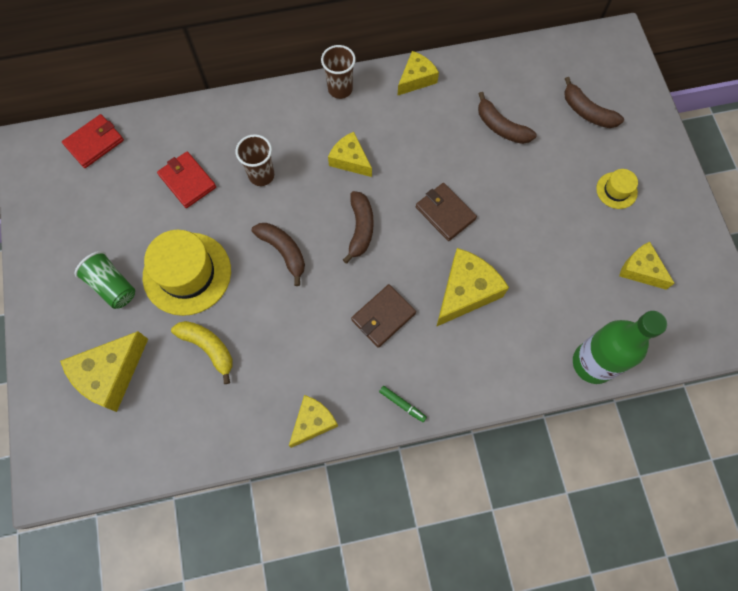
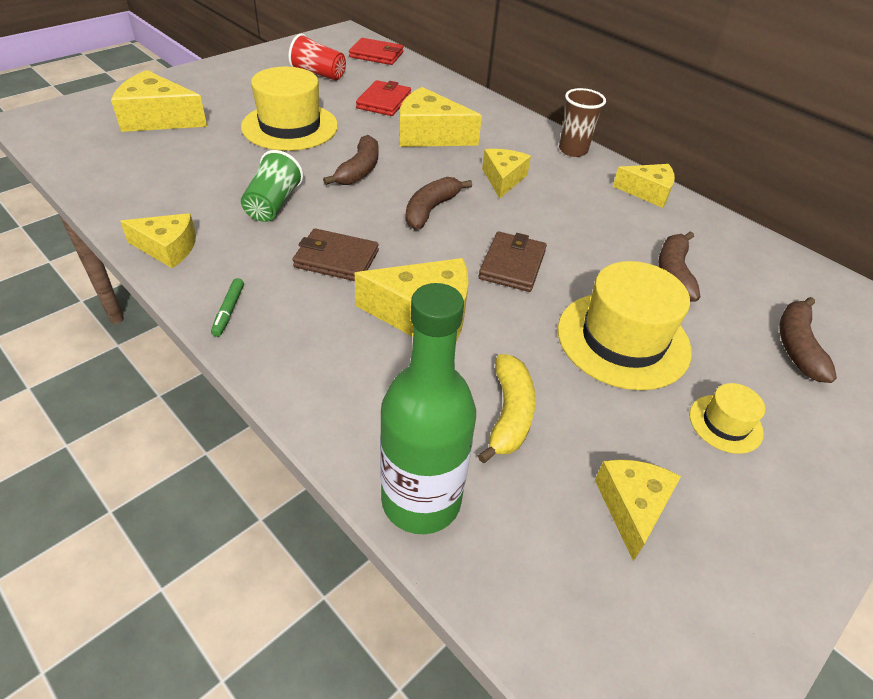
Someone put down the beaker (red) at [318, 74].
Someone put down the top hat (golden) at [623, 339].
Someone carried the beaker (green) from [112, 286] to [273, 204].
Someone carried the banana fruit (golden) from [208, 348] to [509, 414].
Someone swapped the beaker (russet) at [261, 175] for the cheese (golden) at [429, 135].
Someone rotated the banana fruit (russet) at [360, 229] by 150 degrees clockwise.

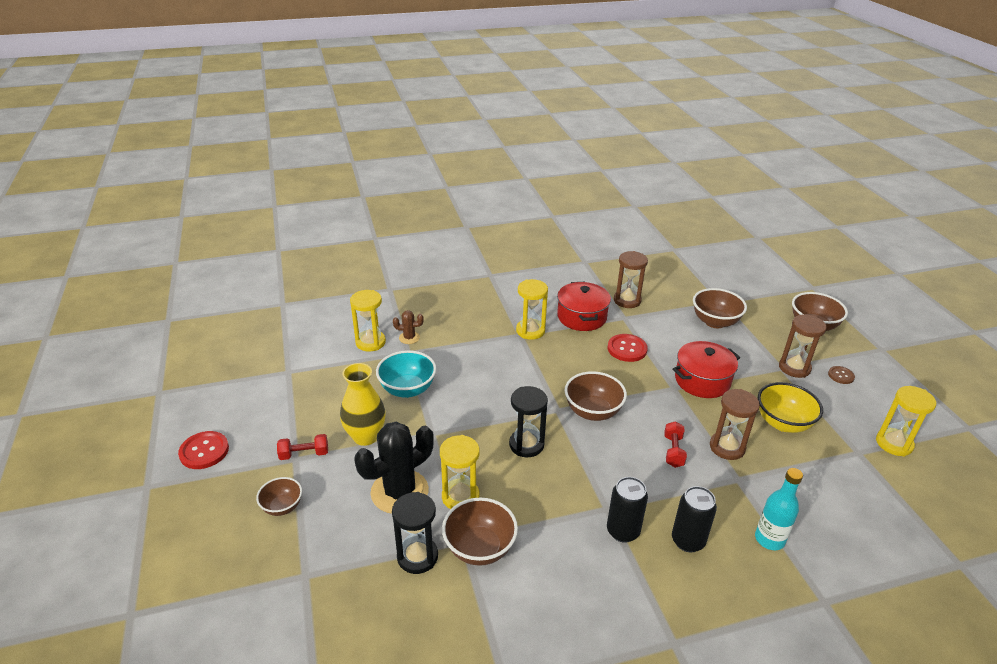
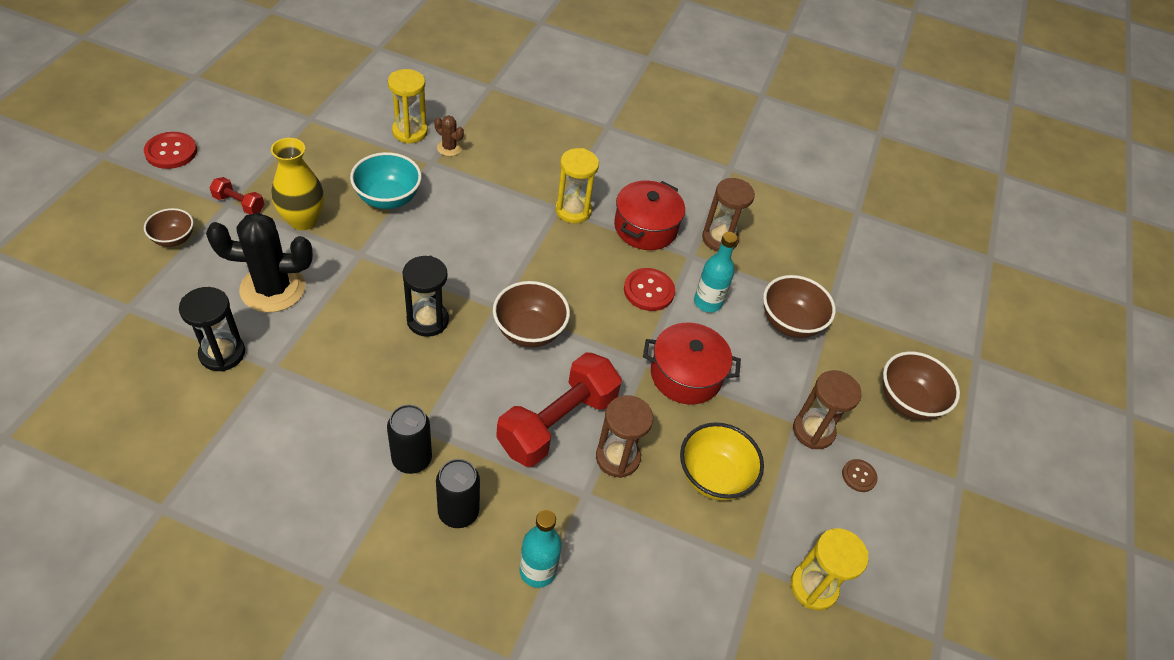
Someone took away the sand timer (golden) at [460, 497].
Someone took away the deep dish (russet) at [479, 548].
Someone put down the flask (teal) at [707, 302].
Someone scaled the free weight (red) at [673, 451] by 2.18.

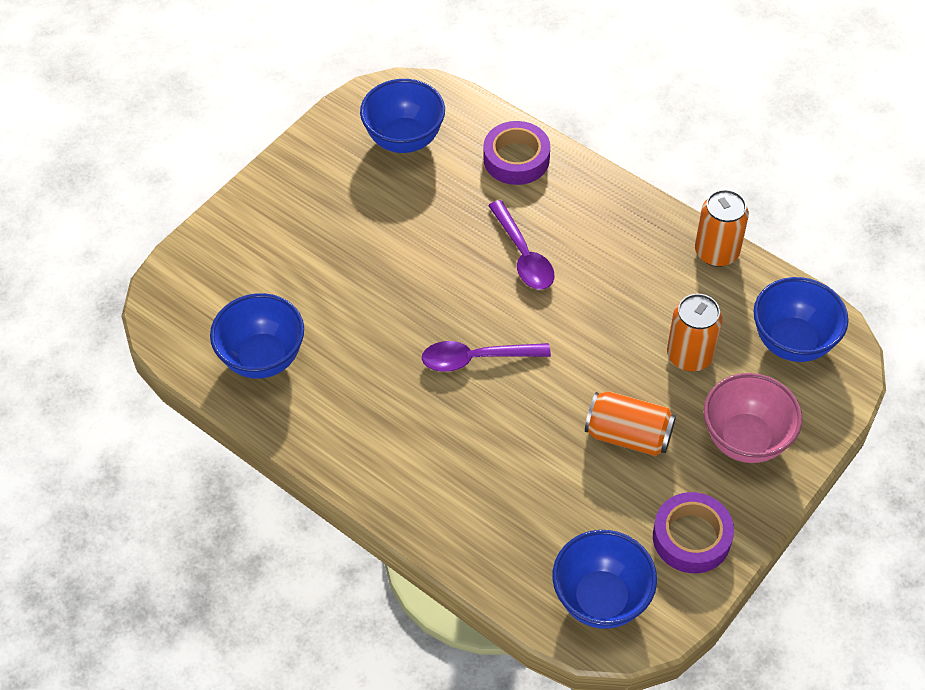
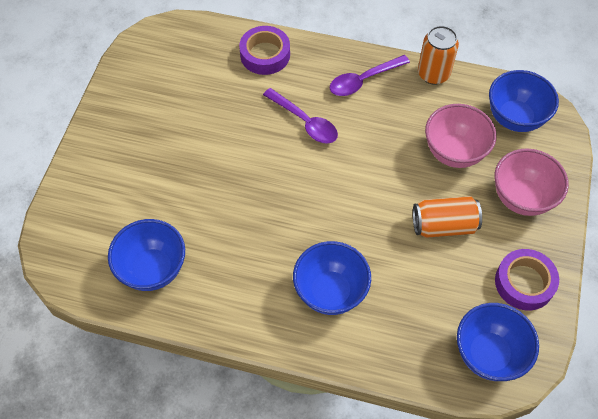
Someone carried the deep dish (cobalt) from [404, 139] to [330, 292].
Someone carried the teaspoon (violet) from [476, 359] to [363, 80].
Someone swapped the soda can (orange) at [690, 355] for the deep dish (rose-pink) at [454, 152].

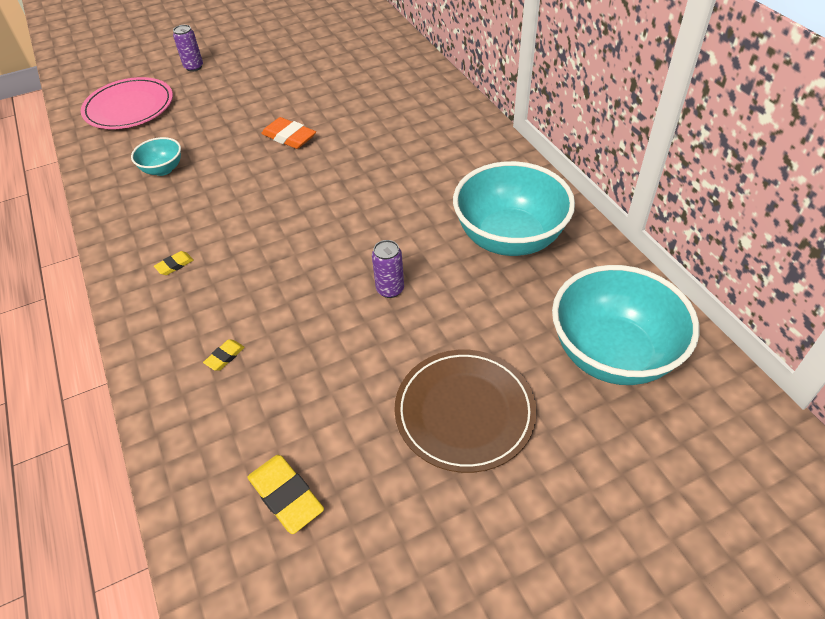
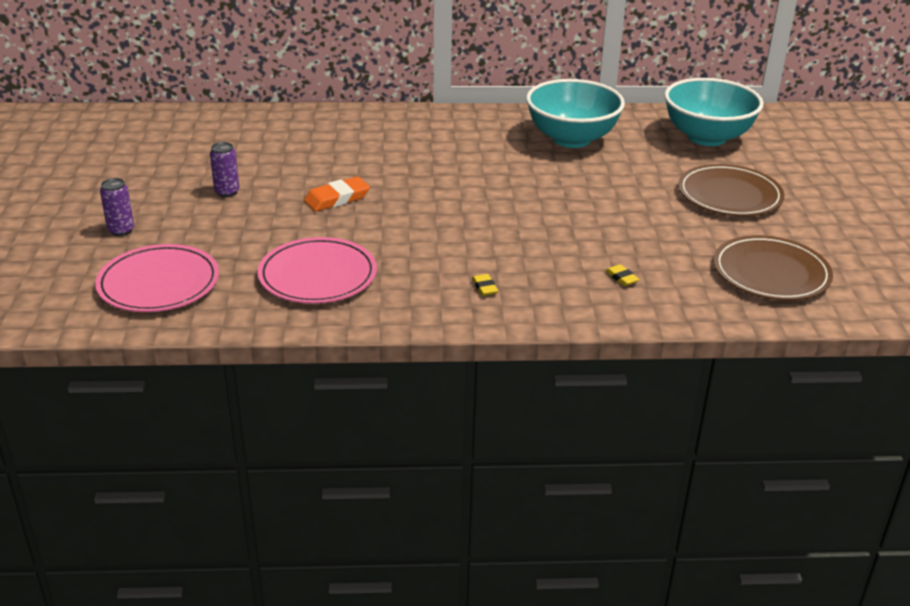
Someone carried the soda can (violet) from [390, 289] to [227, 192].
Someone swapped the deep dish (teal) at [163, 169] for the plate (rose-pink) at [317, 275].
Someone swapped the pencil eraser (golden) at [286, 496] for the plate (russet) at [771, 273].

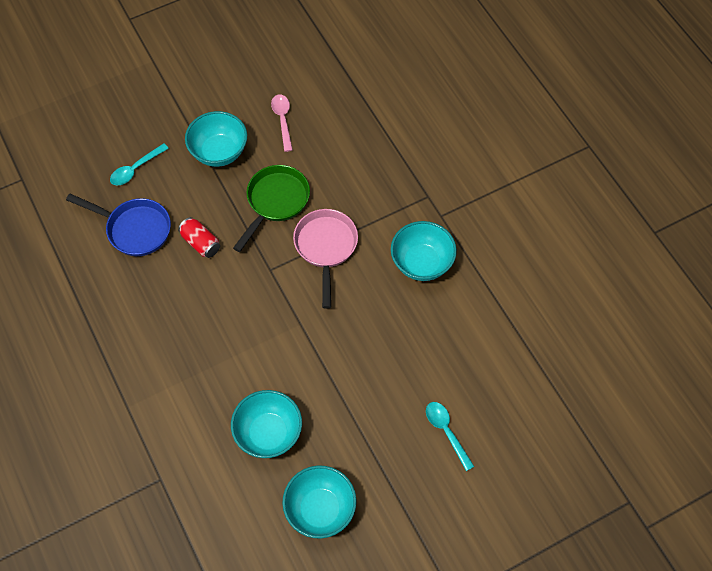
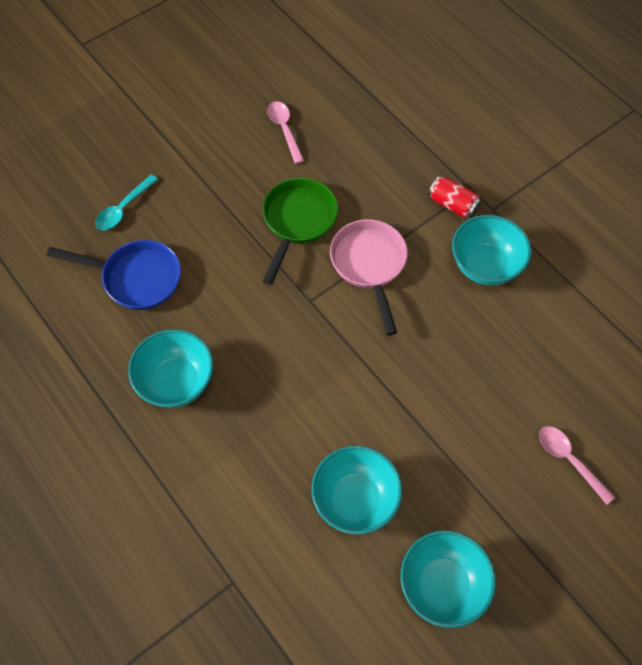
Someone carried the soda can (red) from [200, 243] to [453, 205].
Someone carried the deep dish (teal) from [219, 152] to [176, 382].
Someone repainted the teaspoon (teal) at [446, 432], which became the teaspoon (rose-pink) at [569, 460].

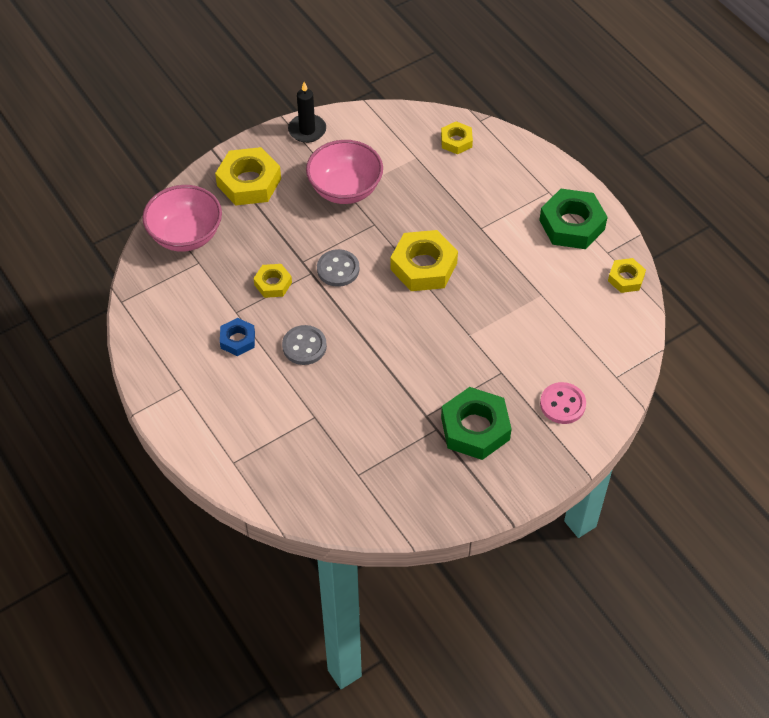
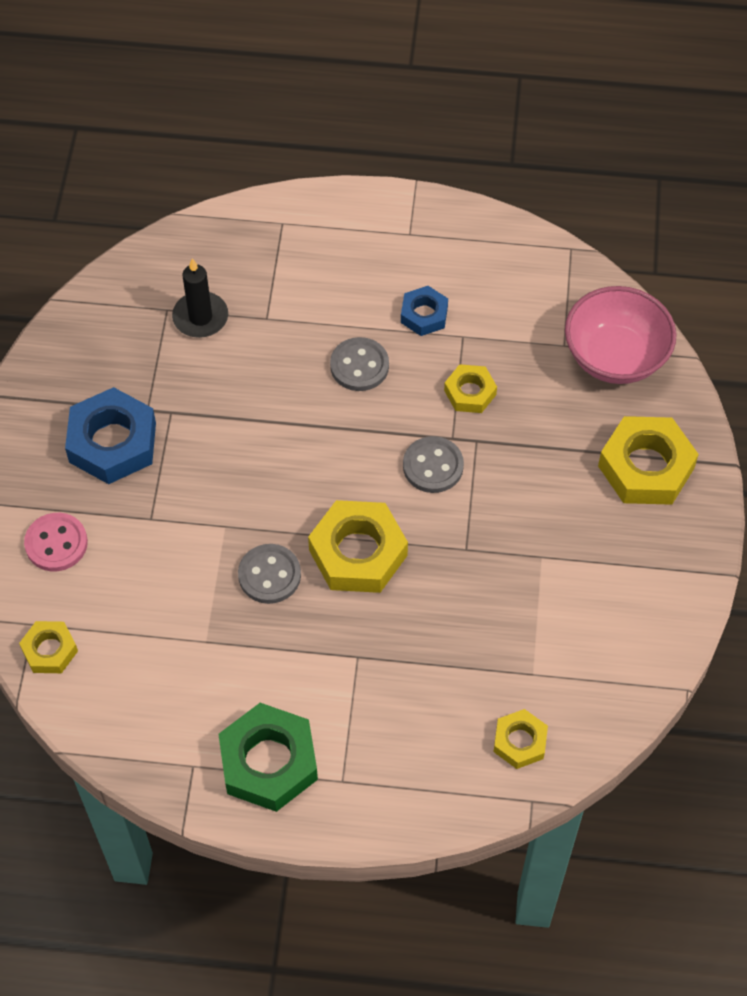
Someone took away the deep dish (rose-pink) at [345, 189].
Someone put down the sewing button (grey) at [269, 575].
Someone carried the wax candle (jet-black) from [307, 130] to [200, 317].
Someone carried the nut (golden) from [626, 278] to [49, 650].
Someone repainted the nut (green) at [475, 428], which became the nut (cobalt) at [112, 442].

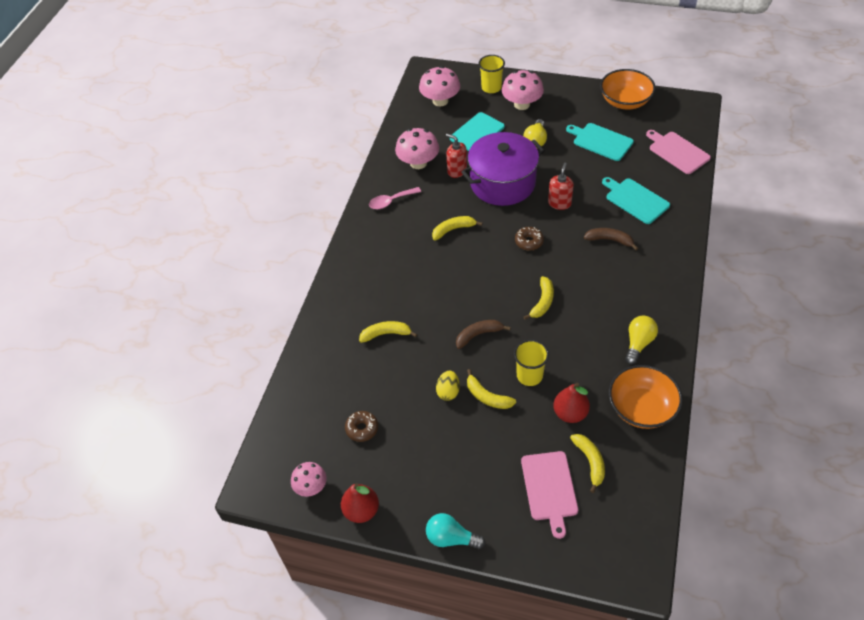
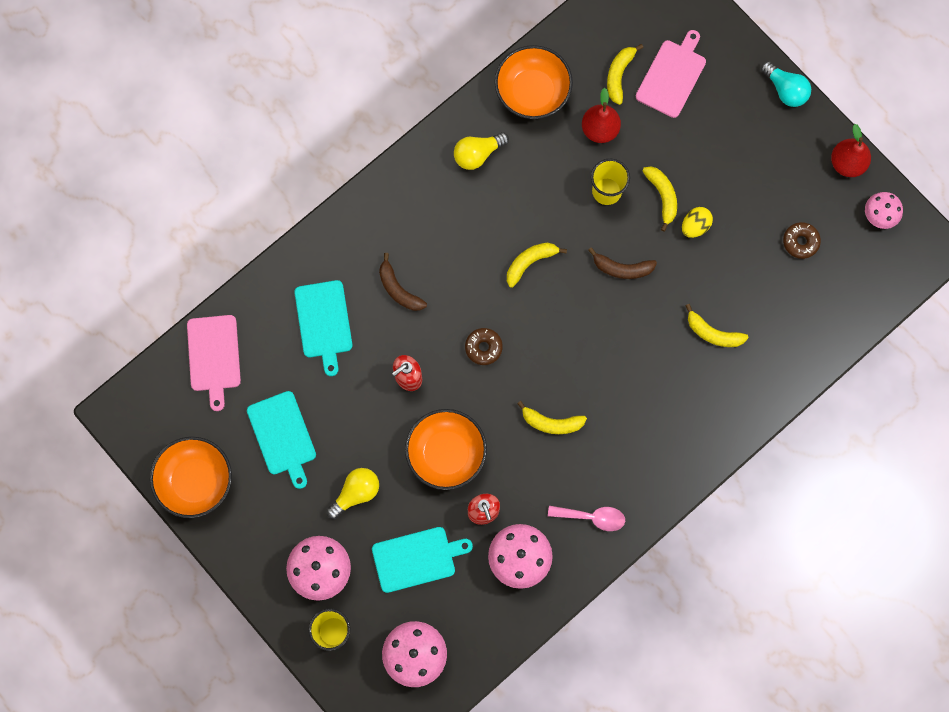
Someone swapped the pot (violet) at [502, 183] for the deep dish (orange) at [446, 453].

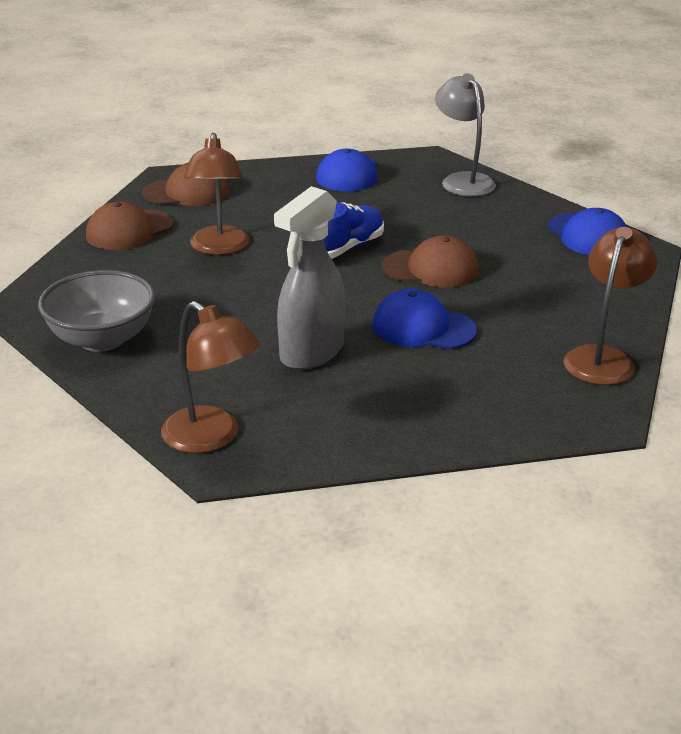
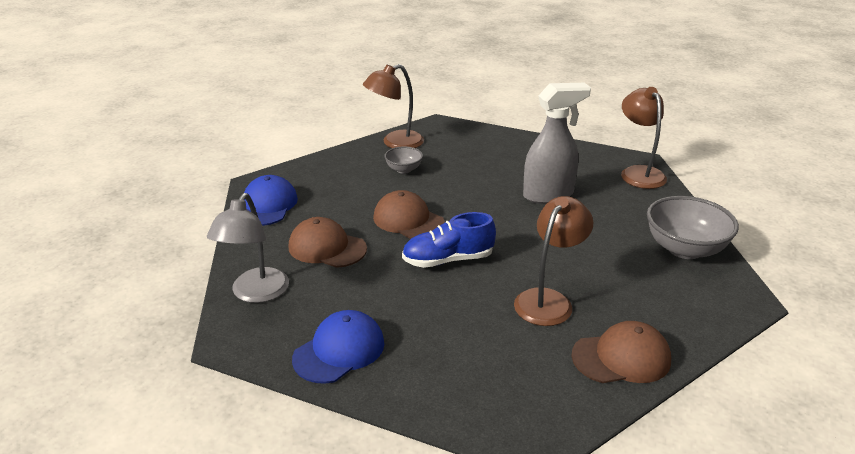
Someone took away the baseball cap (cobalt) at [423, 328].
Someone put down the deep dish (grey) at [404, 169].
Someone carried the baseball cap (russet) from [186, 192] to [327, 248].

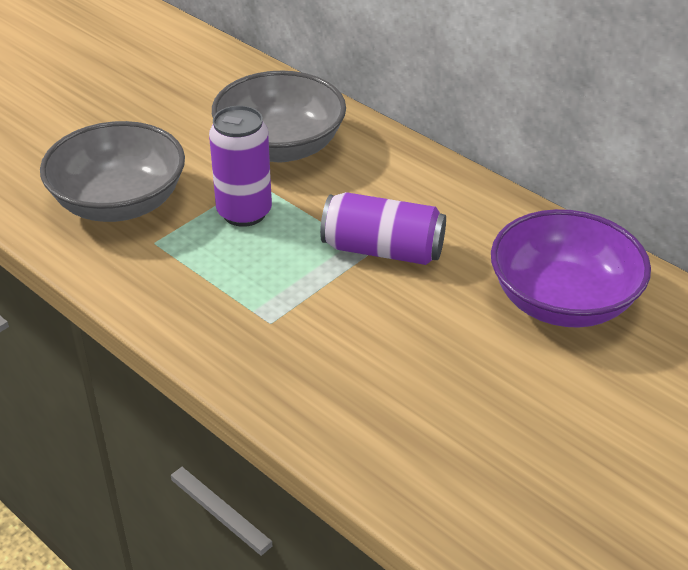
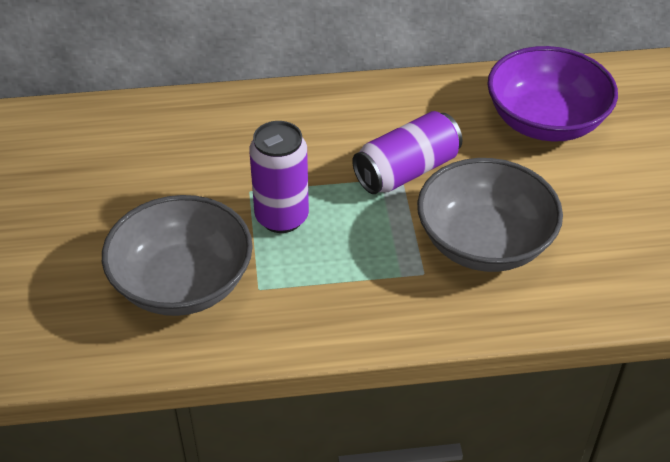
Someone carried the deep dish (grey) from [280, 147] to [484, 242].

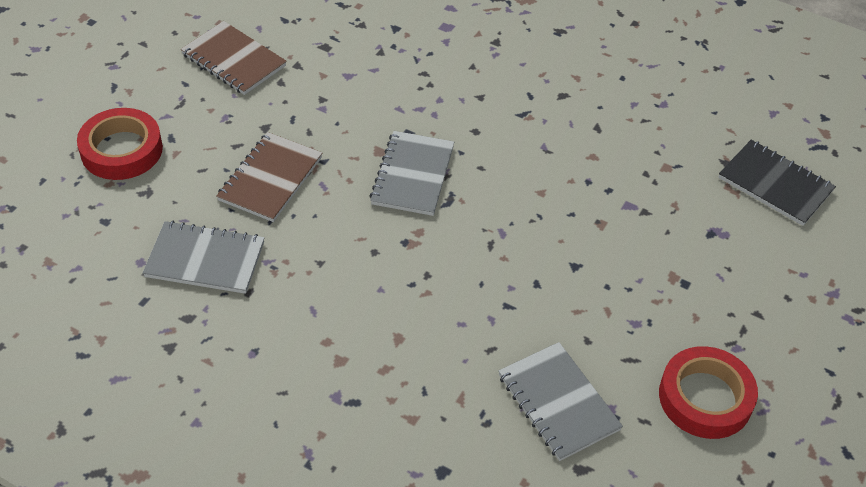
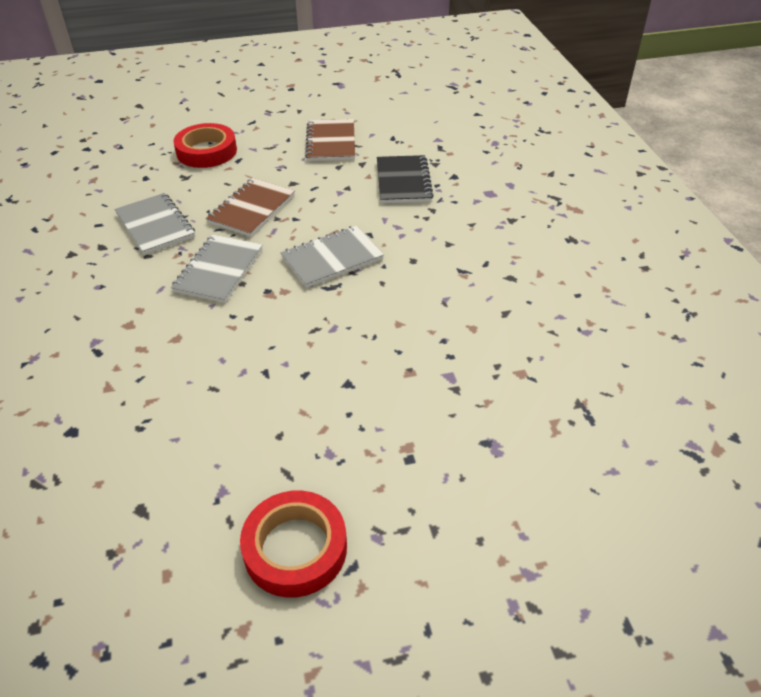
Someone carried the exercise book (grey) from [558, 402] to [219, 270].
Someone carried the exercise book (jet-black) from [775, 185] to [403, 181].
Someone rotated the exercise book (russet) at [270, 179] by 45 degrees counterclockwise.

